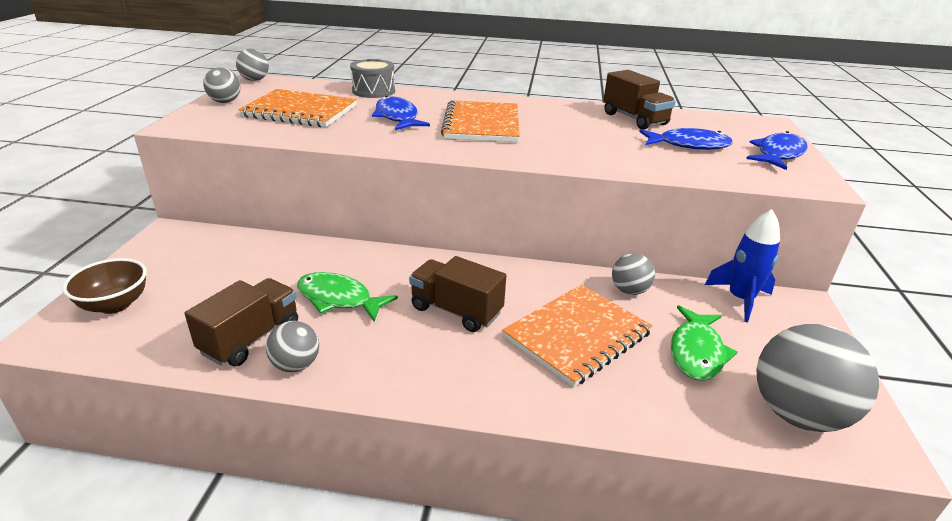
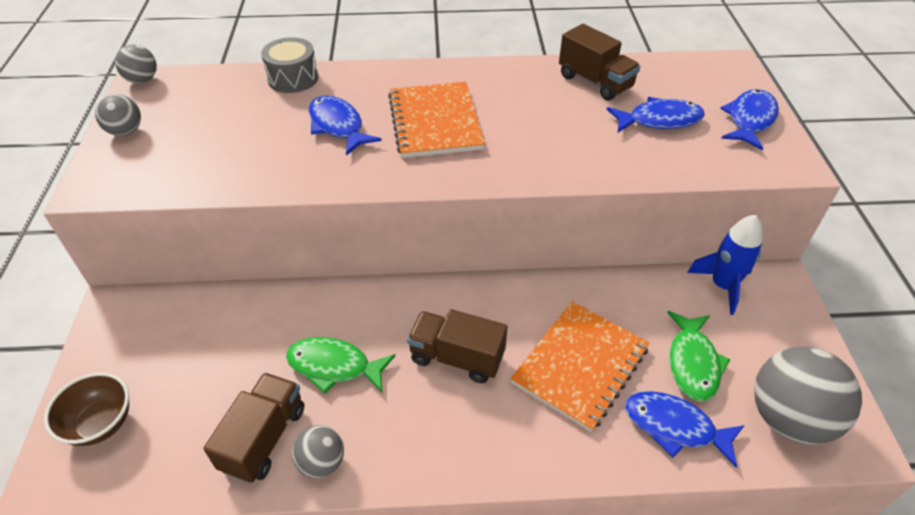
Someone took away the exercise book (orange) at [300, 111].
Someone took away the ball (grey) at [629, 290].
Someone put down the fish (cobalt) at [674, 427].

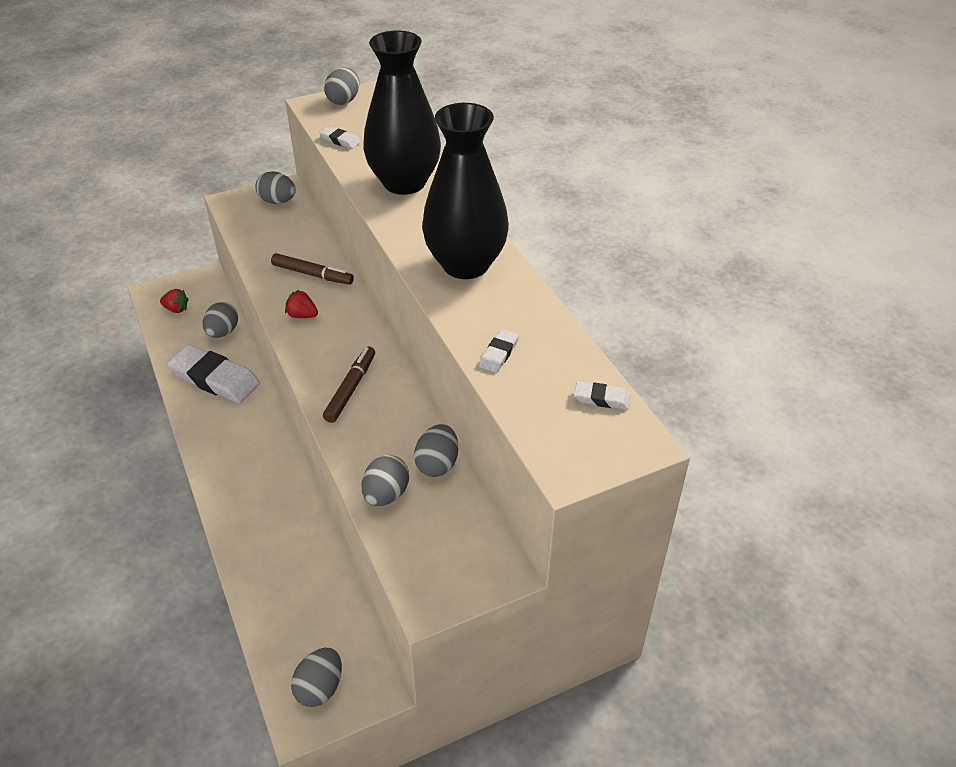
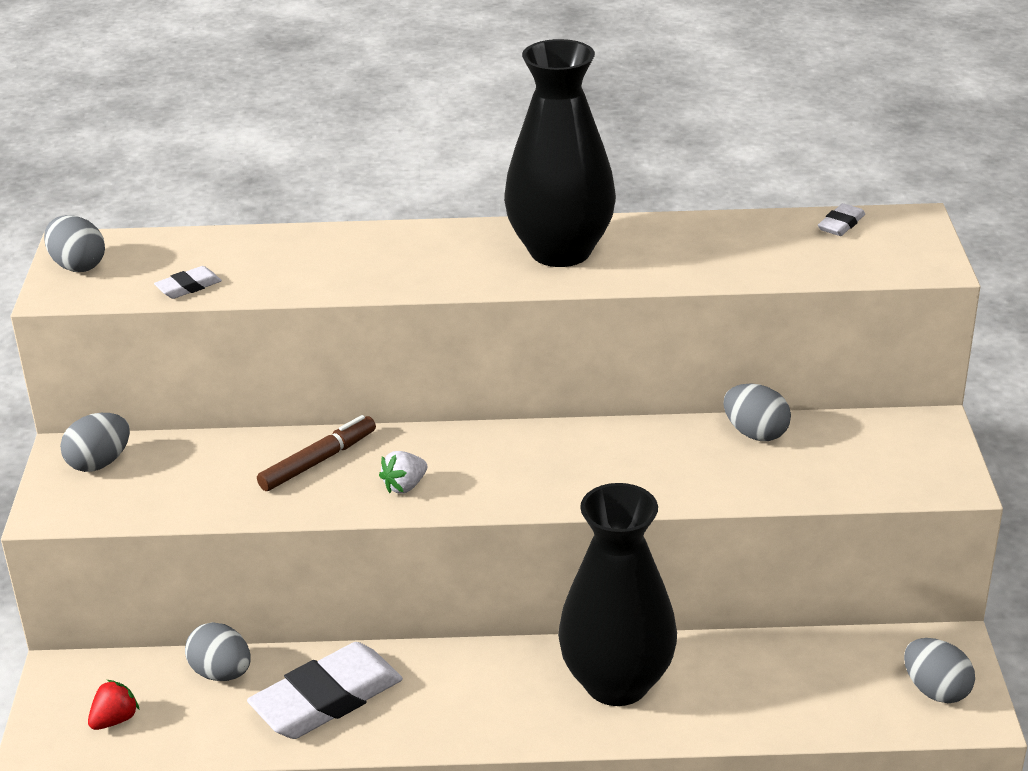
Someone took away the felt pen (russet) at [351, 389].
Someone took away the egg shape (grey) at [386, 494].
Someone took away the pencil eraser (snow-white) at [499, 353].
Someone carried the vase (jet-black) from [404, 183] to [617, 683].
Someone repainted the toy strawberry (red) at [302, 315], which became the toy strawberry (snow-white) at [405, 486].

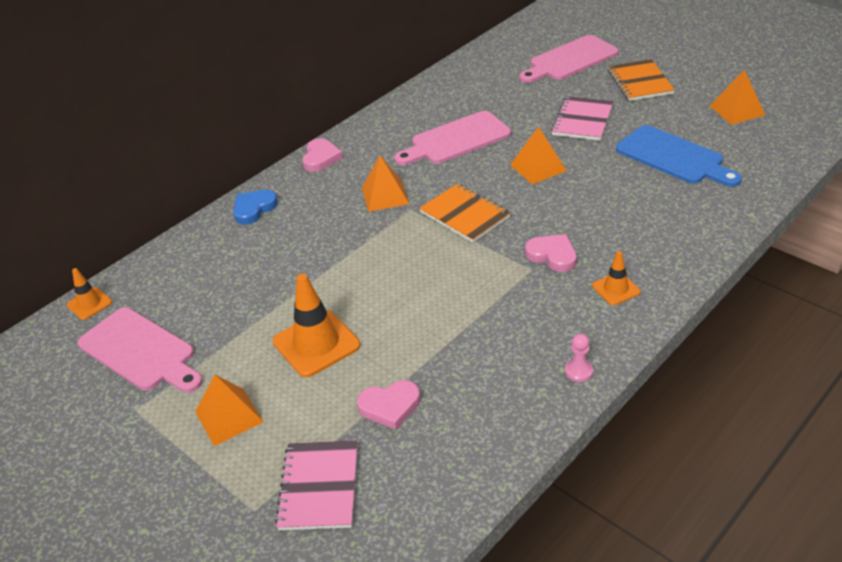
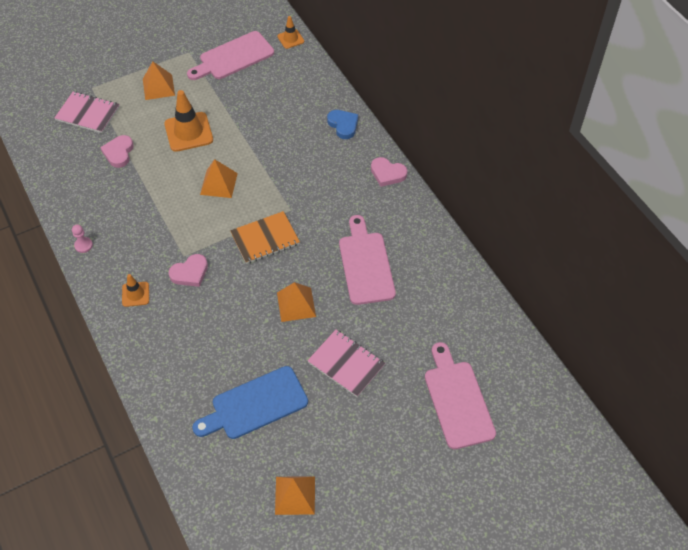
Someone took away the exercise book (orange) at [640, 82].
Someone carried the solid pyramid (orange) from [385, 195] to [219, 184].

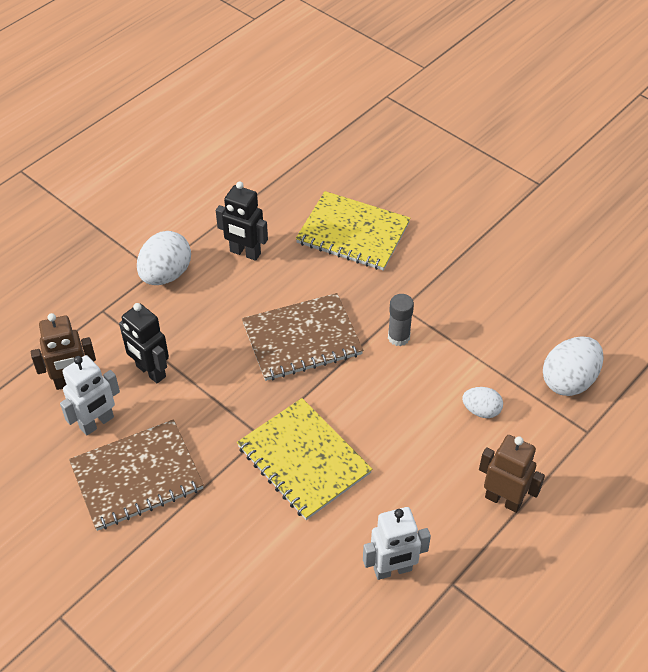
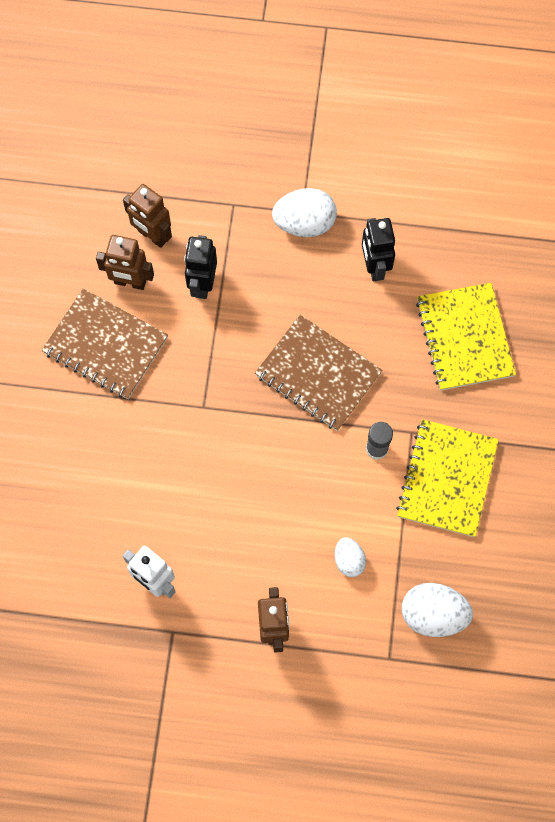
Someone carried the exercise book (golden) from [303, 460] to [447, 479].
Someone repainted the robot (snow-white) at [97, 423], which became the robot (russet) at [130, 282].

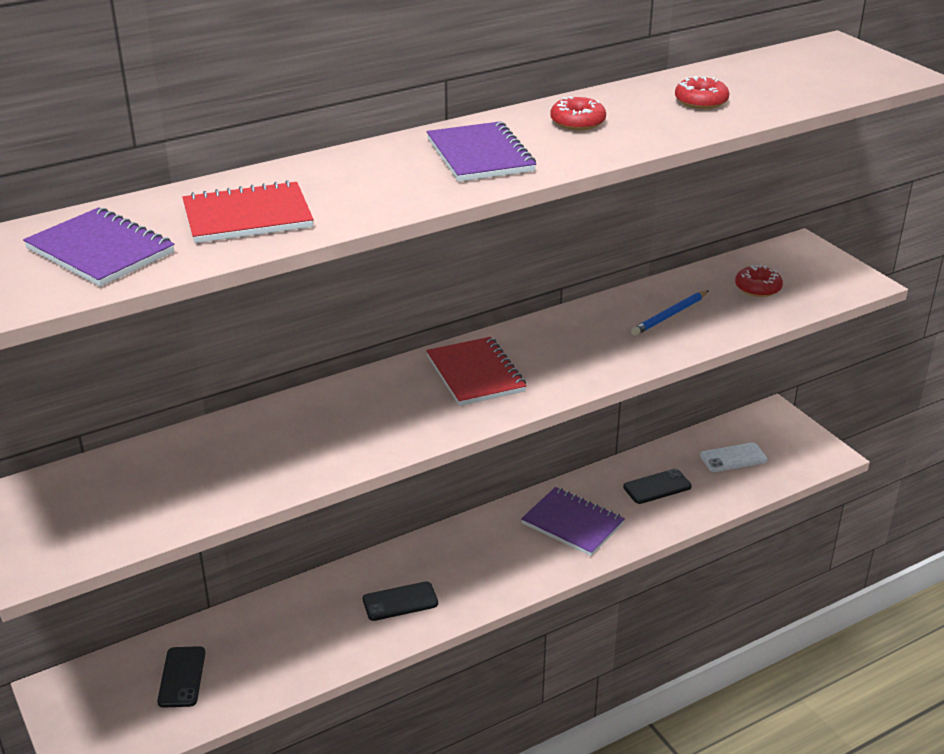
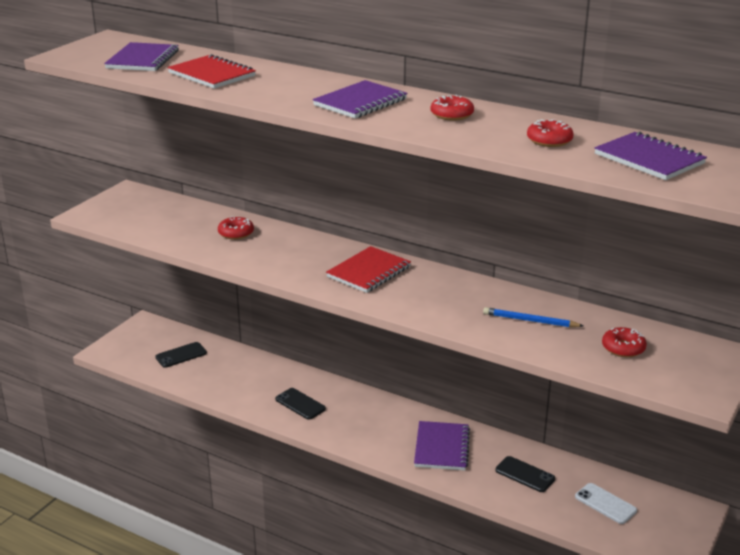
Someone put down the glazed donut (red) at [236, 233].
Someone put down the exercise book (violet) at [649, 159].

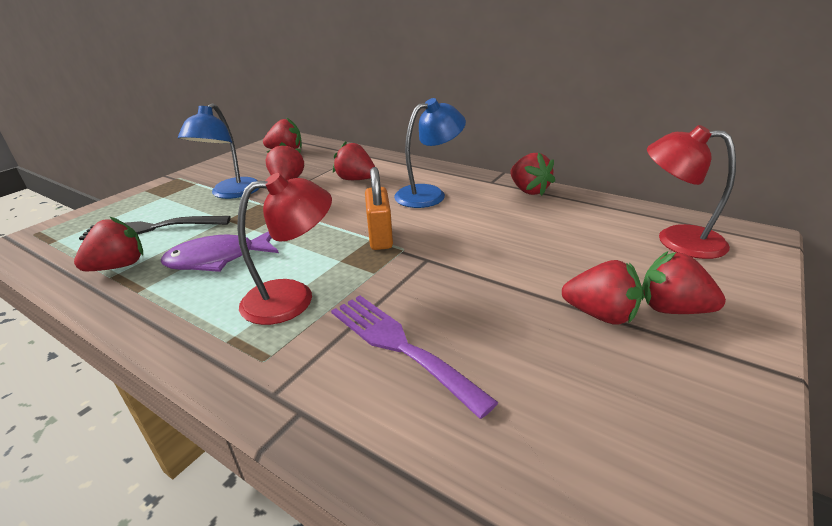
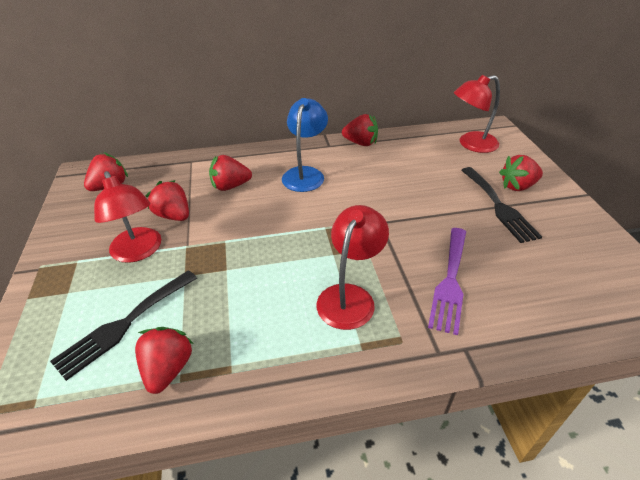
Someone took away the fish (violet) at [218, 259].
Someone took away the lock (orange) at [380, 237].
Someone swapped the toy strawberry (red) at [600, 314] for the table fork (jet-black) at [499, 206].
Someone repainted the lamp (cobalt) at [231, 193], which became the lamp (red) at [139, 252].
Someone rotated the table fork (violet) at [399, 346] by 75 degrees counterclockwise.

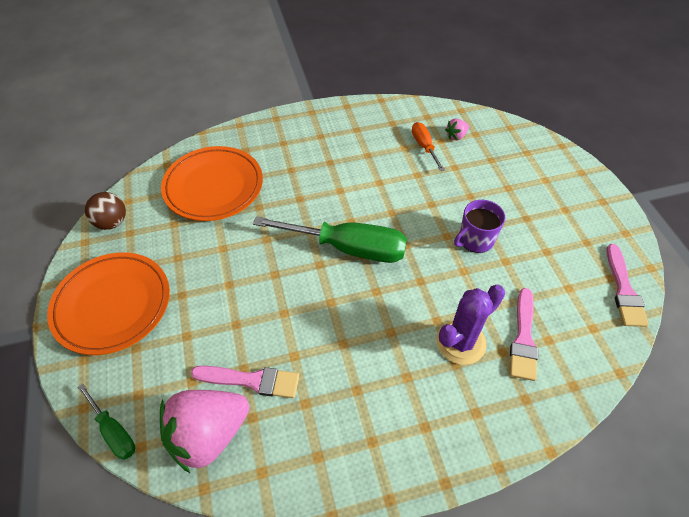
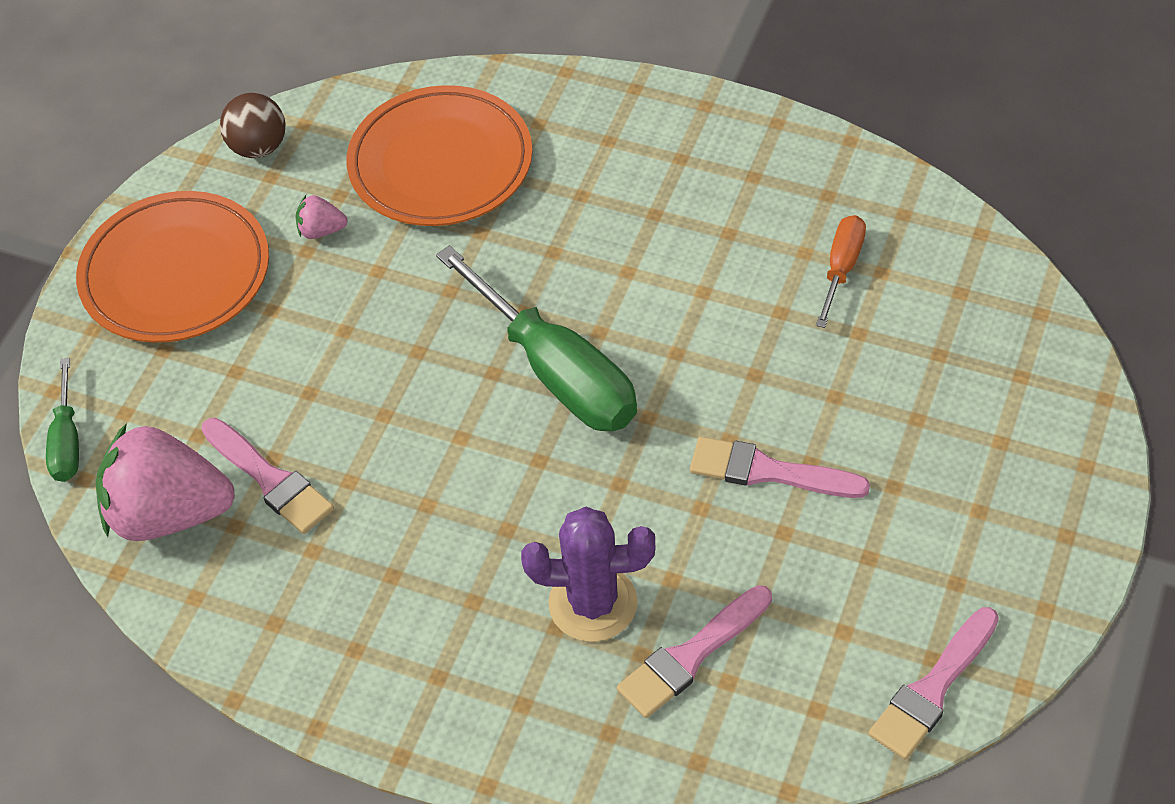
Someone carried the toy strawberry (rose-pink) from [456, 136] to [321, 230].
Someone swapped the tea mug (violet) at [475, 240] for the paint brush (rose-pink) at [768, 471].

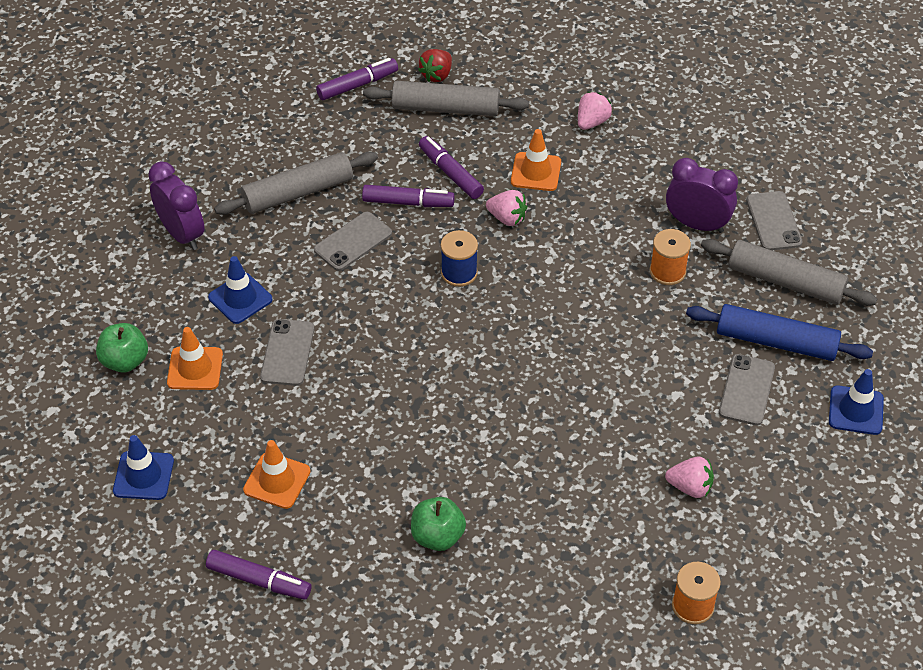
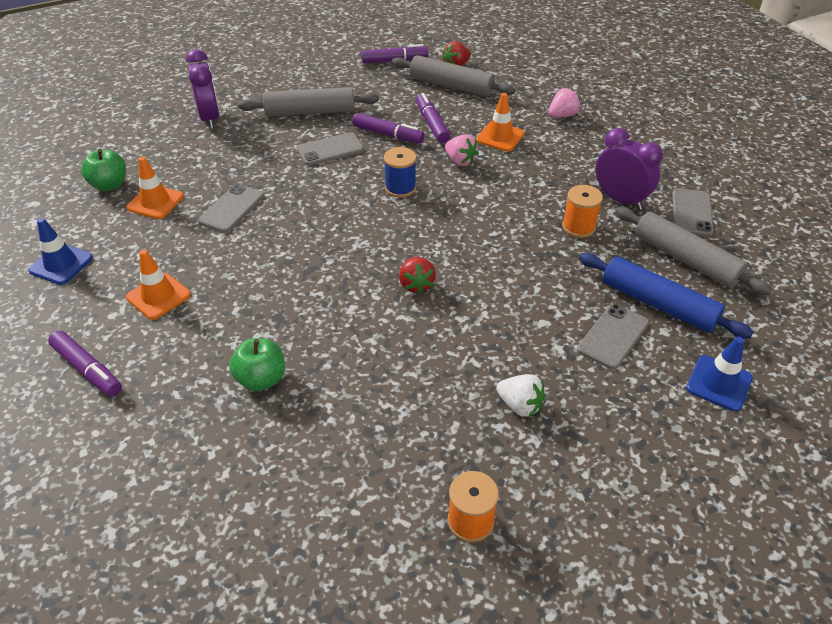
Someone took away the traffic cone (cobalt) at [240, 298].
Someone put down the toy strawberry (red) at [416, 284].
Someone repainted the toy strawberry (rose-pink) at [690, 487], which became the toy strawberry (snow-white) at [520, 405].

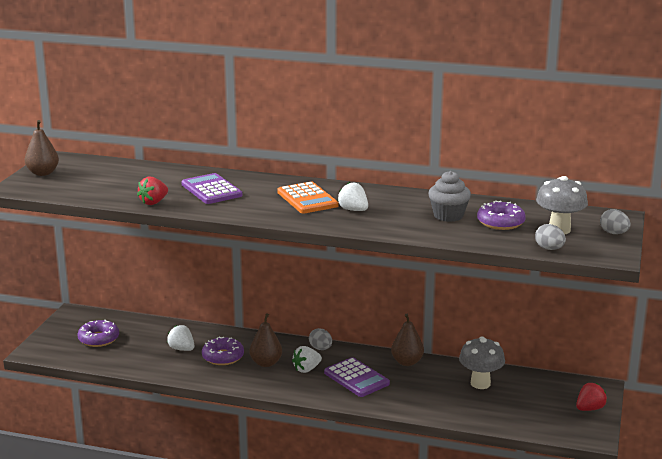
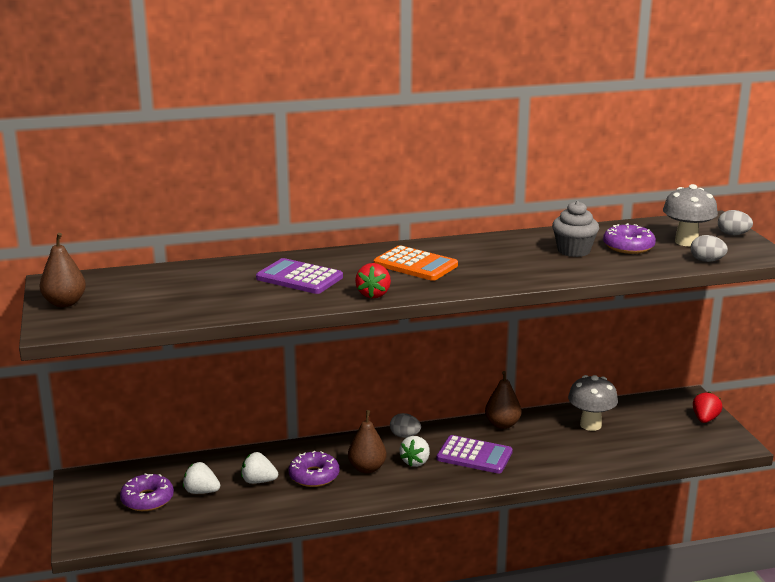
Someone carried the toy strawberry (red) from [154, 202] to [373, 294].
Someone carried the toy strawberry (snow-white) from [353, 210] to [201, 492].

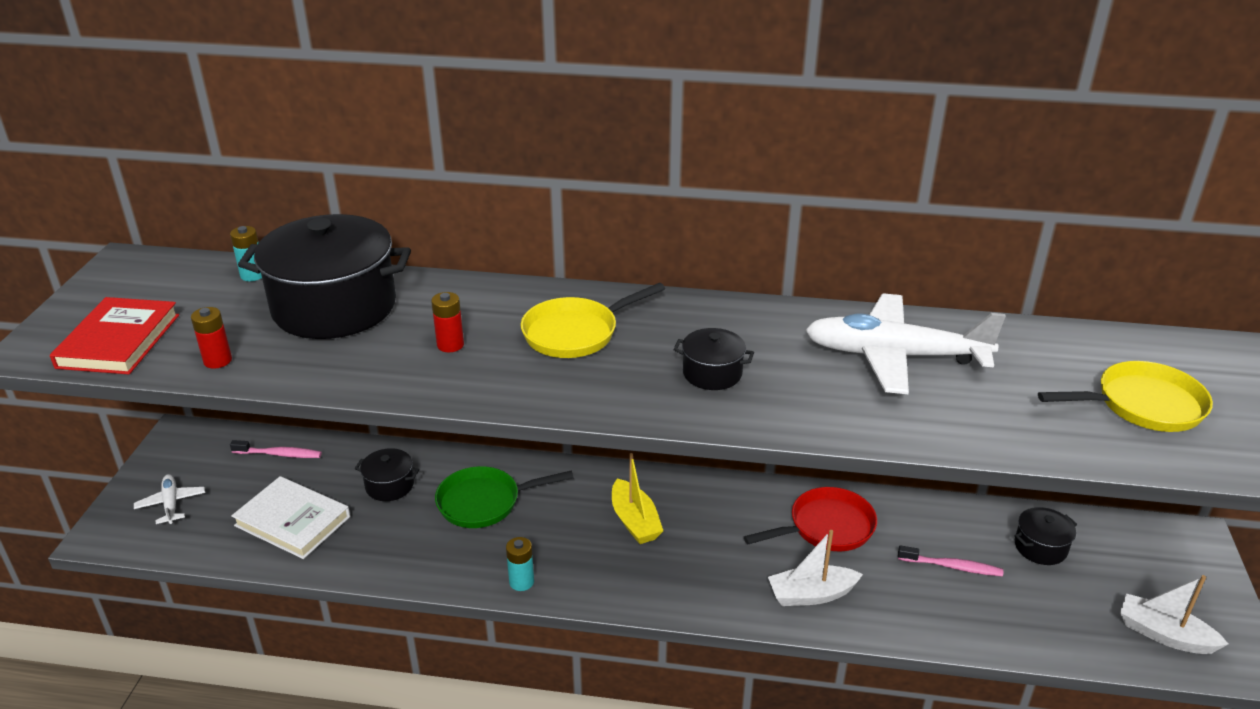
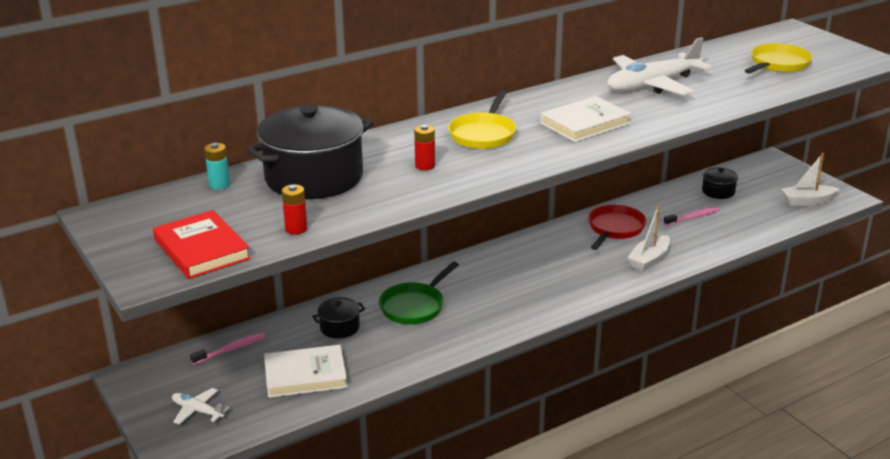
Someone took away the AA battery (teal) at [521, 582].
Someone took away the sailboat (golden) at [634, 521].
Someone swapped the pot (jet-black) at [712, 373] for the hardback (snow-white) at [585, 123].

